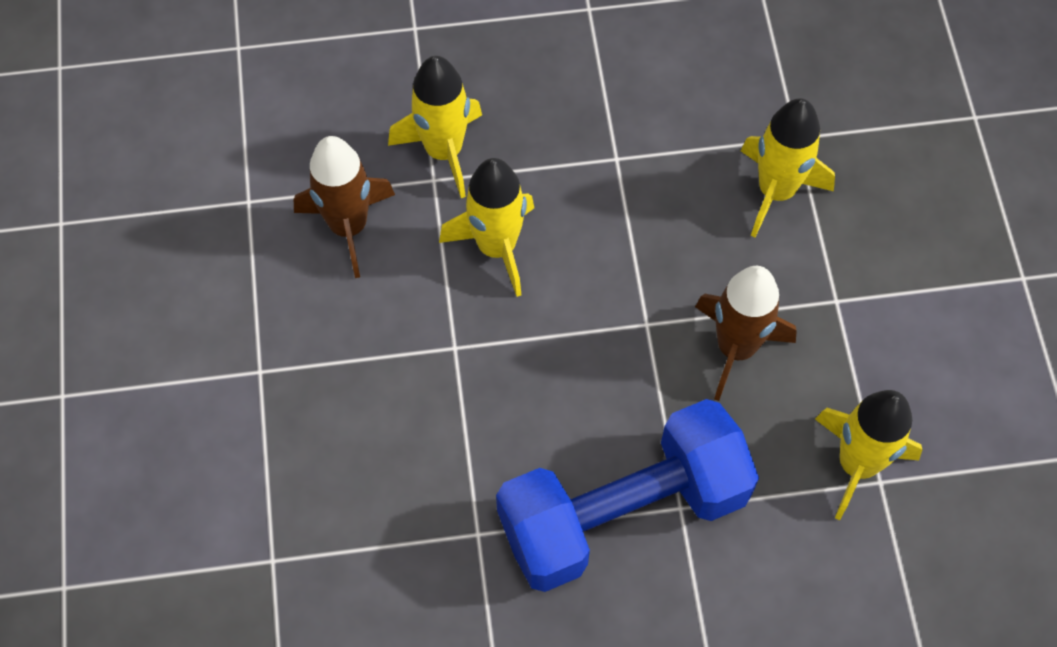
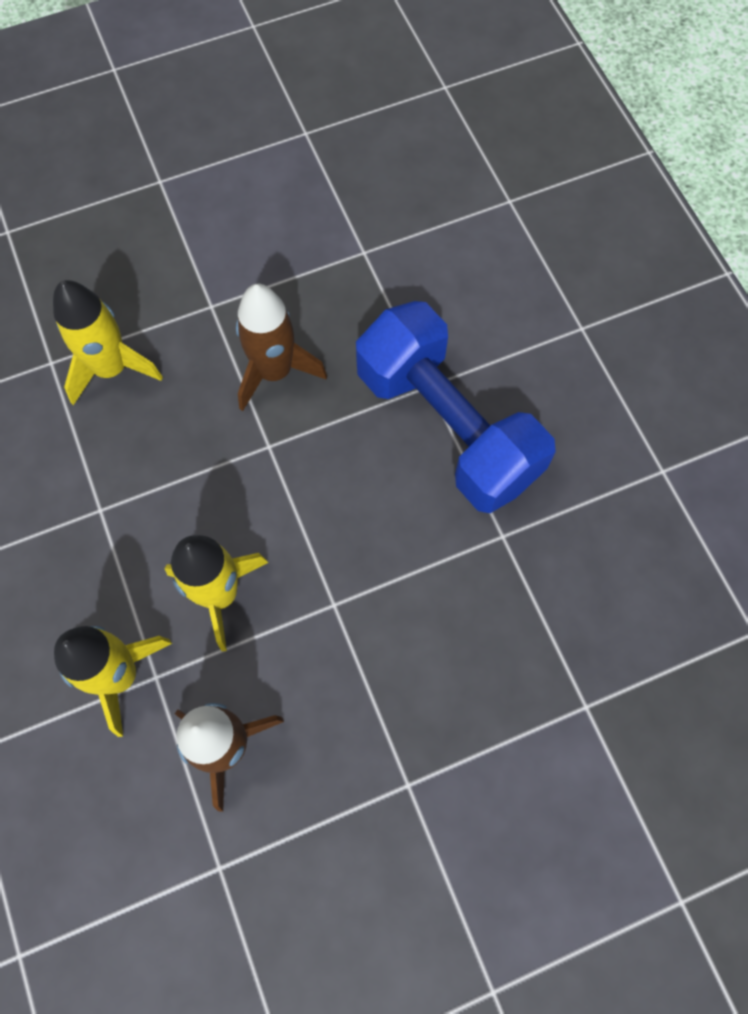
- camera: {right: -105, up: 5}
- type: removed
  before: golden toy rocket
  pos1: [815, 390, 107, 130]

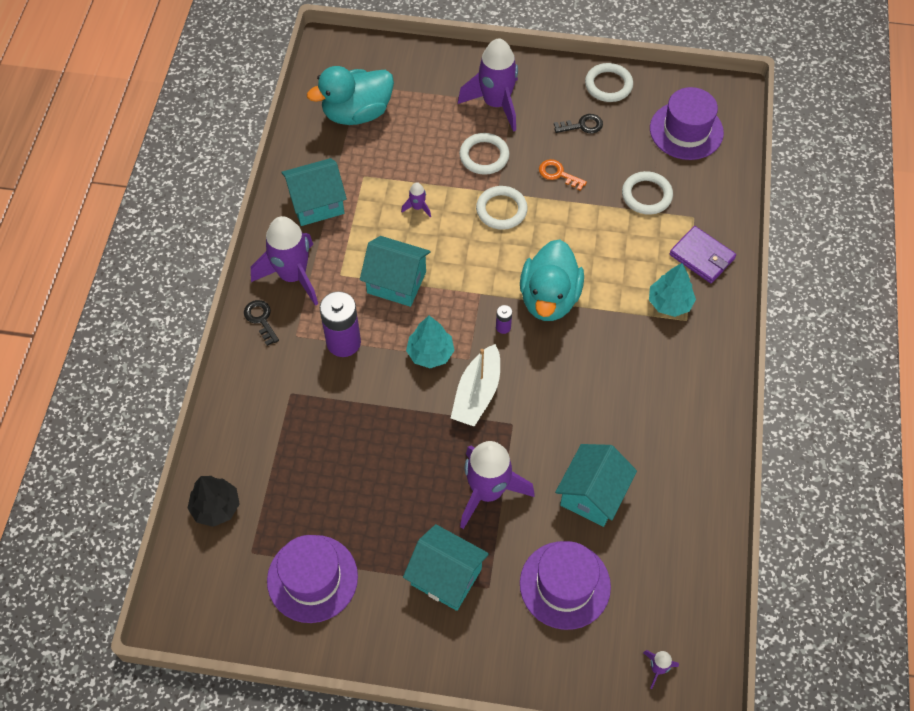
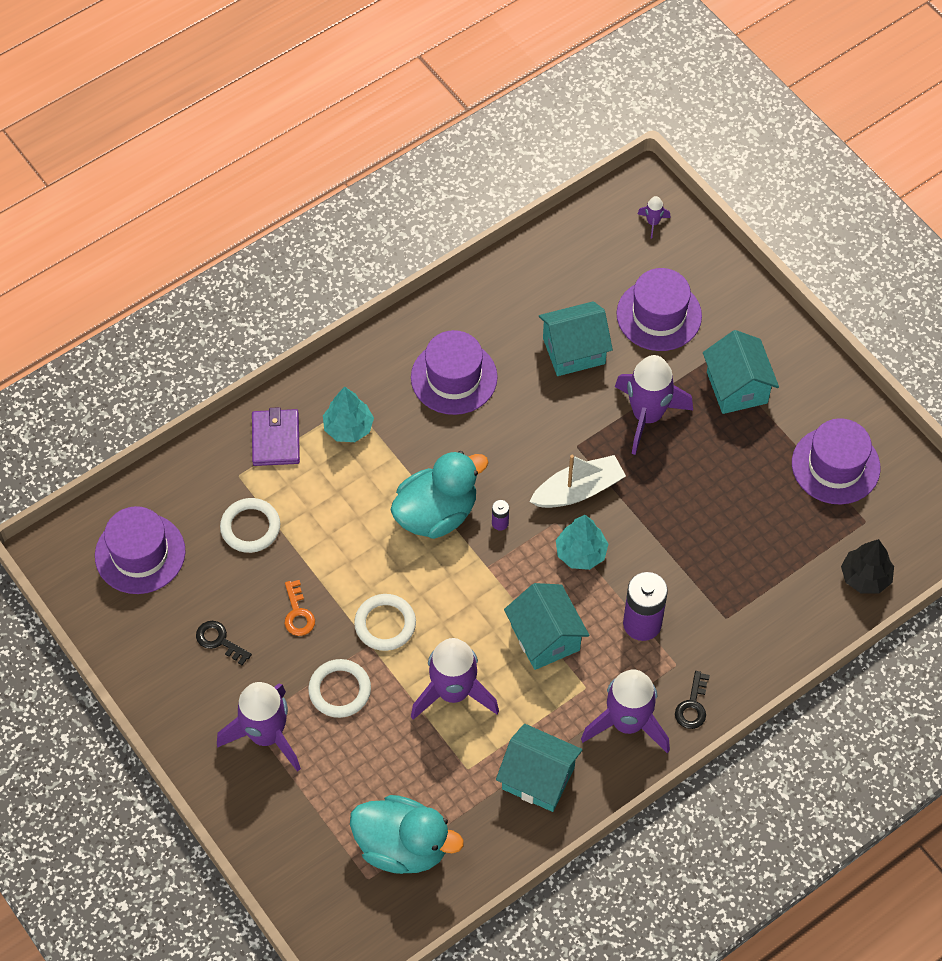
- camera: {right: -135, up: 0}
- type: resized
  before: royal purple toy rocket
  pos1: [401, 182, 30, 35]
  pos2: [411, 638, 88, 82]
  scale: 2.37
- type: removed
  before: snow-white hoop
  pos1: [585, 63, 48, 39]
- type: added
  after: royal purple top hat
  pos2: [411, 330, 87, 85]

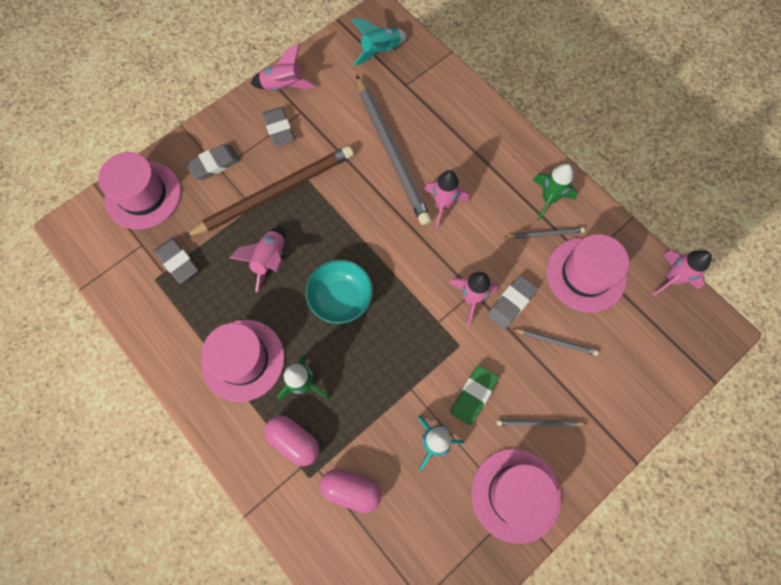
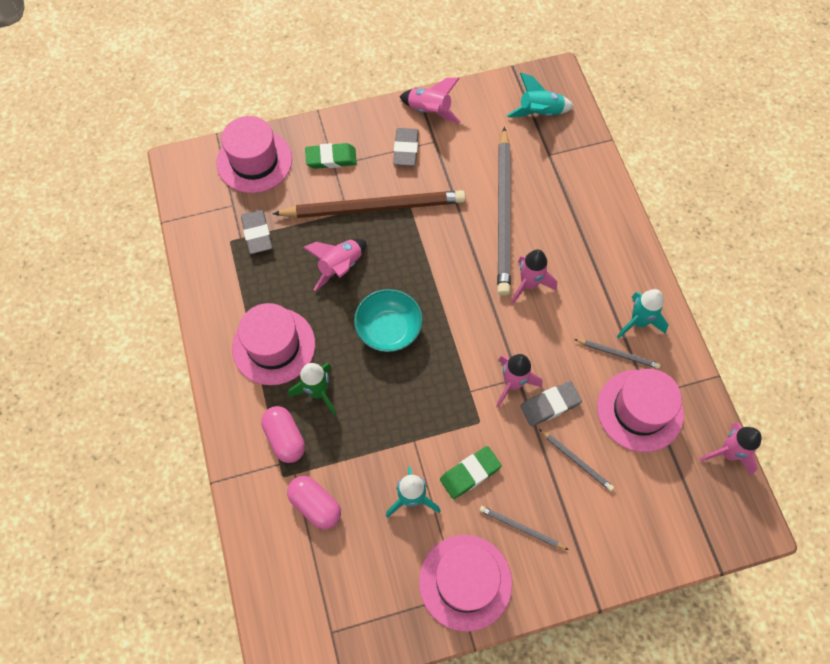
- camera: {right: 25, up: -5}
- type: recoloured
  before: gray gum eraser
  after: emerald gum eraser
  pos1: [186, 144, 54, 36]
  pos2: [305, 143, 52, 26]
- type: recoloured
  before: emerald toy rocket
  after: turquoise toy rocket
  pos1: [533, 164, 44, 57]
  pos2: [617, 289, 52, 50]

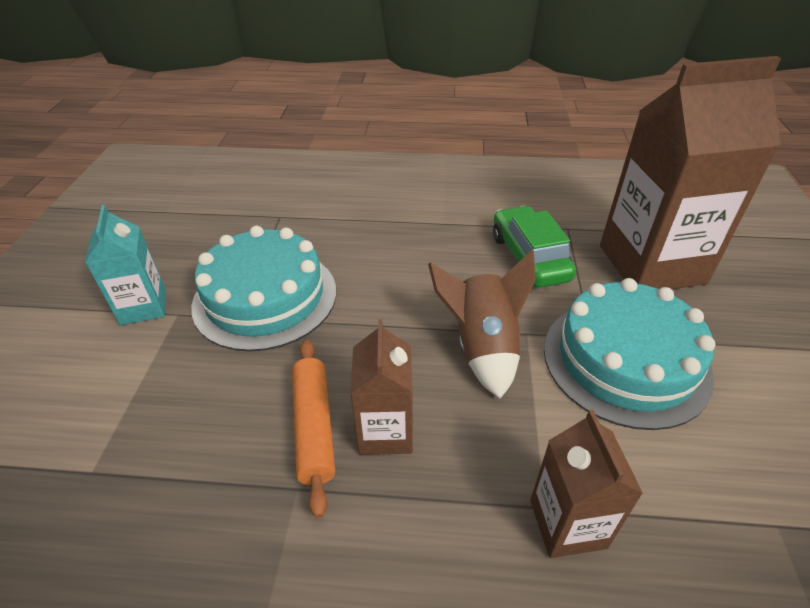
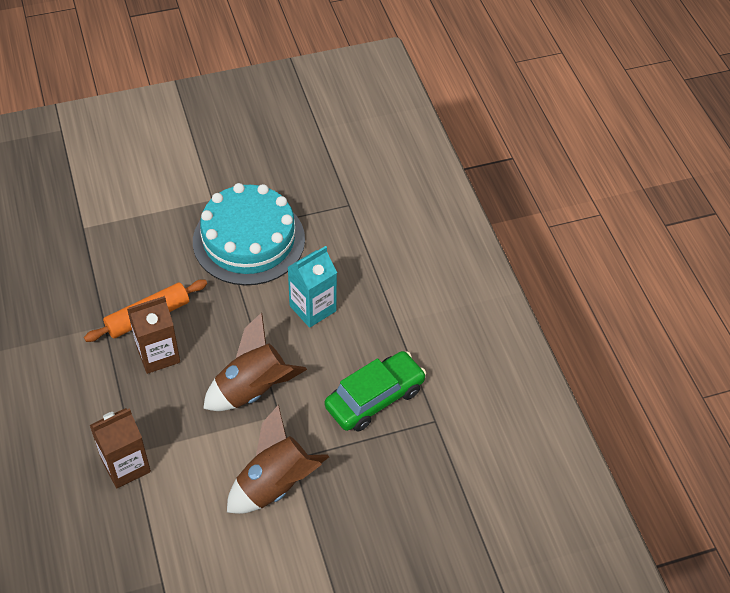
- camera: {right: 65, up: 10}
- type: moved
  before: turquoise carton
  pos1: [85, 205, 81, 120]
  pos2: [288, 246, 49, 82]
- type: replaced
  before: turquoise layer cake
  after: brown toy rocket
  pos1: [544, 278, 172, 152]
  pos2: [227, 405, 102, 109]
- type: removed
  before: brown carton
  pos1: [600, 56, 181, 233]

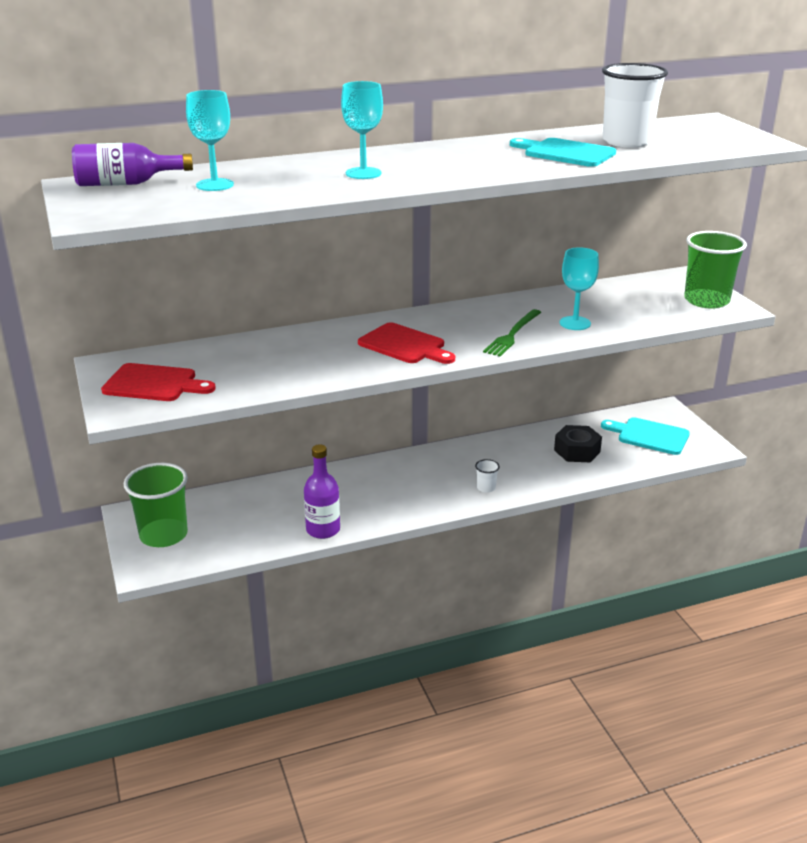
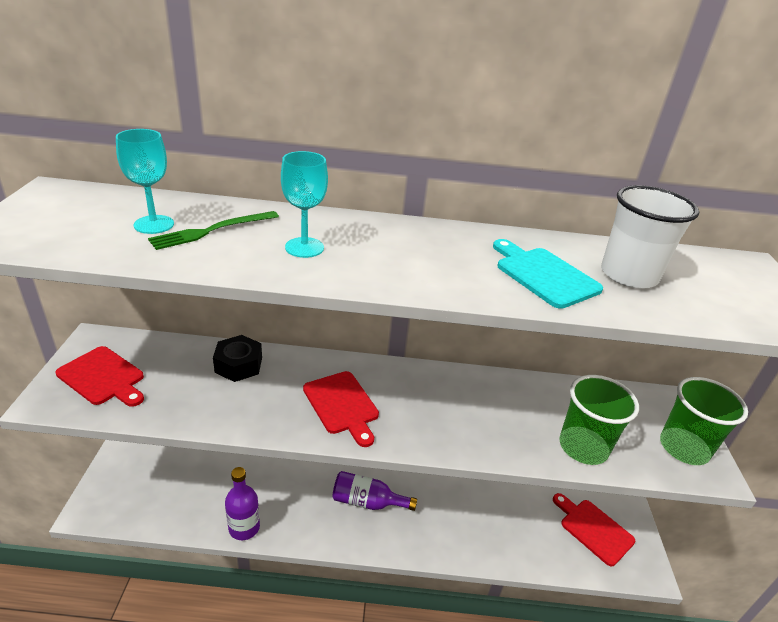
- camera: {right: 20, up: 5}
- type: moved
  before: royal purple bottle
  pos1: [72, 143, 121, 43]
  pos2: [332, 471, 85, 40]
- type: moved
  before: emerald cup
  pos1: [124, 463, 64, 84]
  pos2: [559, 375, 80, 90]
- type: removed
  before: snow-white cup
  pos1: [475, 459, 25, 34]
- type: moved
  before: emerald fork
  pos1: [483, 309, 58, 47]
  pos2: [148, 211, 131, 39]
- type: moved
  before: jet-black nut
  pos1: [554, 425, 48, 37]
  pos2: [213, 335, 49, 47]
- type: removed
  before: turquoise wine glass
  pos1: [560, 247, 39, 83]
- type: recoloured
  before: turquoise chopping board
  after: red chopping board
  pos1: [601, 417, 89, 38]
  pos2: [553, 493, 82, 73]

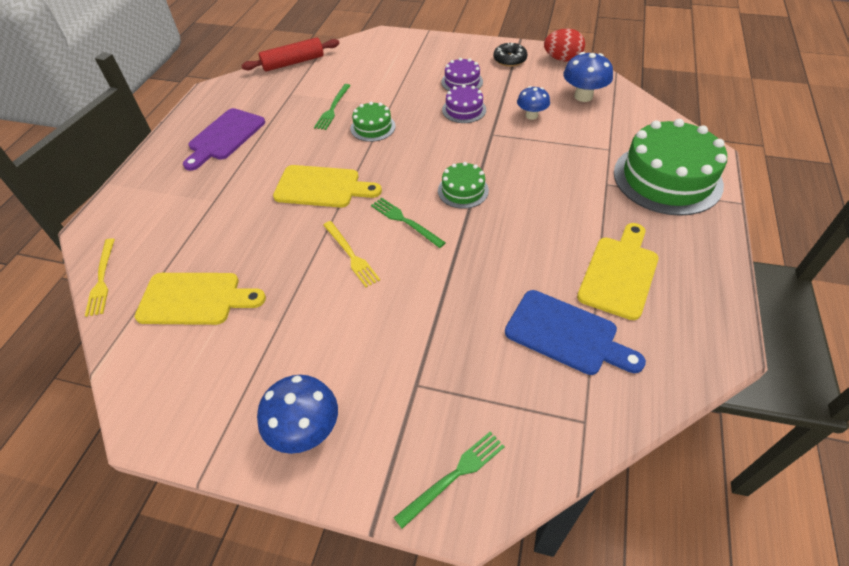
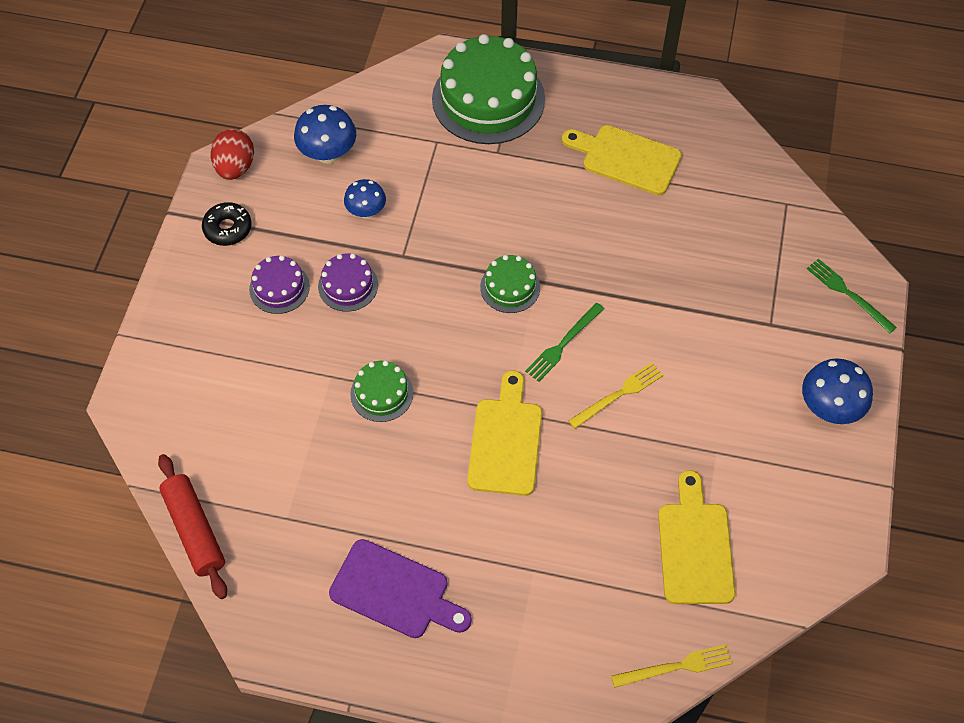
- camera: {right: -95, up: 10}
- type: removed
  before: emerald fork
  pos1: [314, 84, 37, 46]
- type: removed
  before: royal blue chopping board
  pos1: [505, 290, 141, 85]

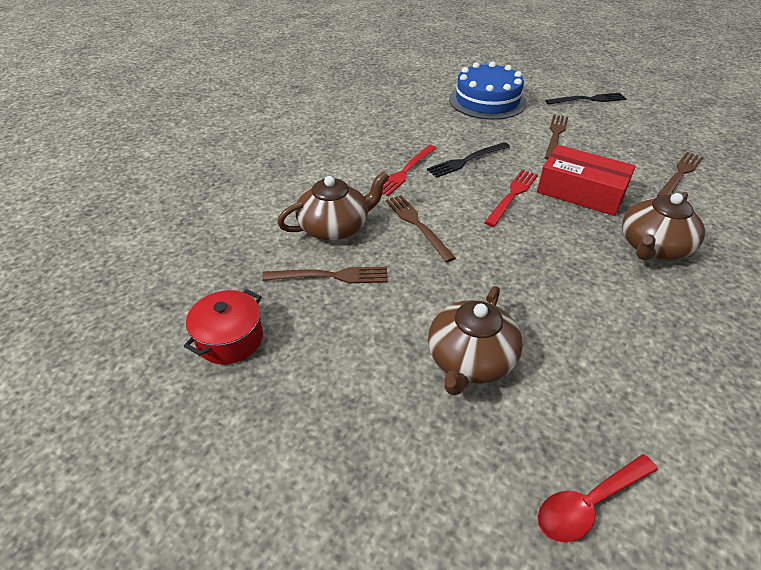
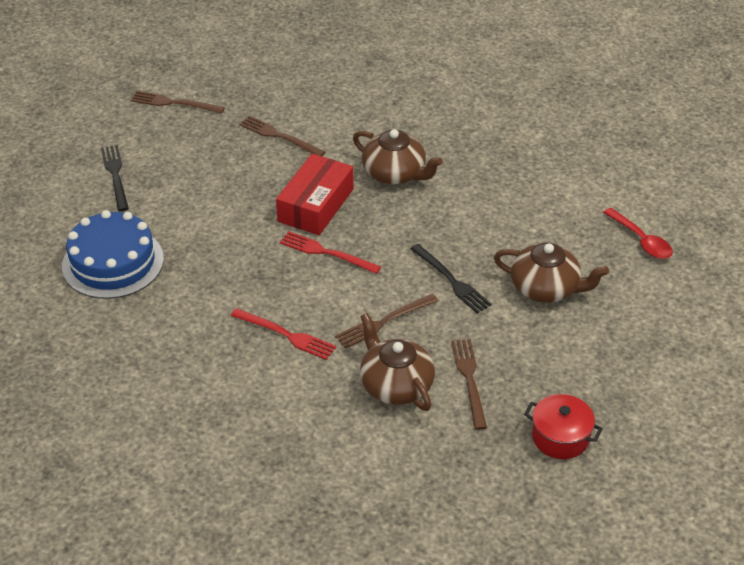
- camera: {right: -95, up: 0}
- type: moved
  before: jet-black fork
  pos1: [427, 142, 83, 36]
  pos2: [411, 244, 81, 69]
- type: moved
  before: brown fork
  pos1: [545, 115, 23, 45]
  pos2: [131, 91, 94, 23]

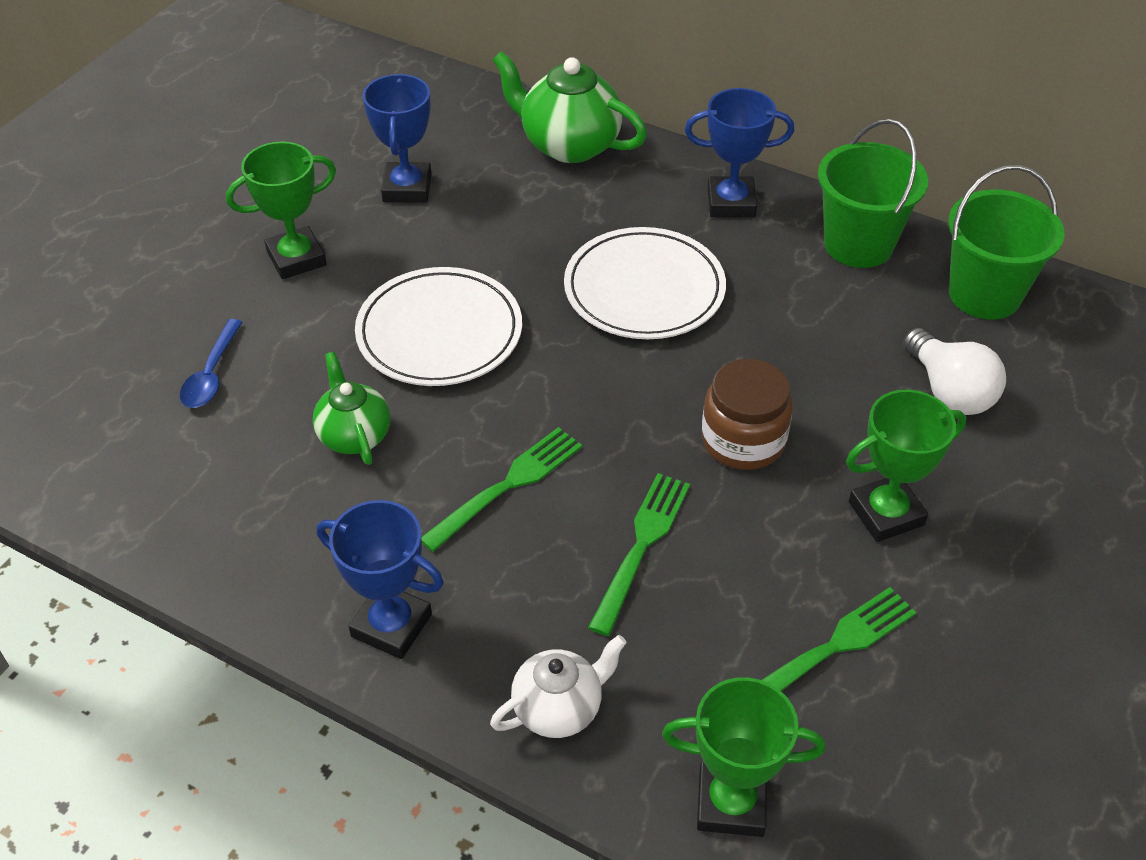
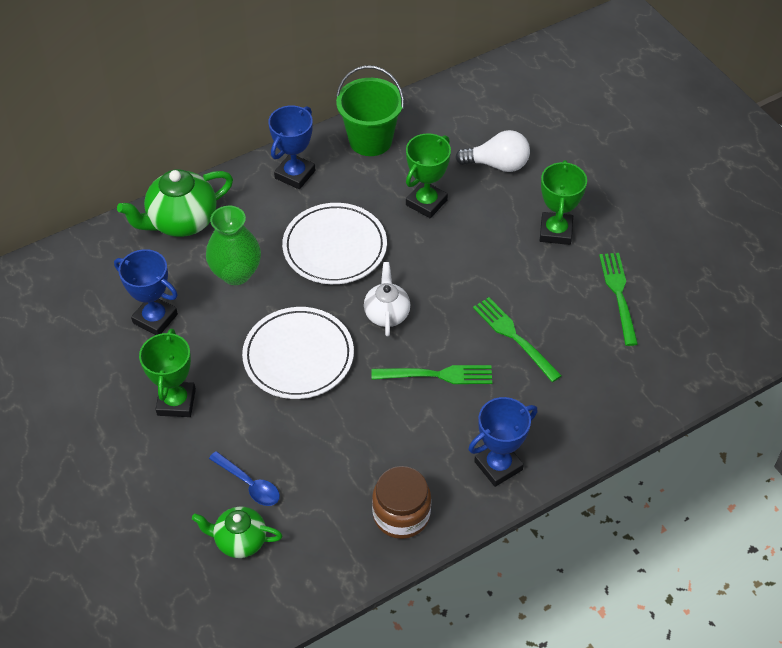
- camera: {right: -60, up: 5}
- type: moved
  before: emerald china teapot
  pos1: [313, 352, 77, 113]
  pos2: [192, 507, 91, 51]
- type: turned
  before: emerald fork
  pos1: [422, 427, 160, 125]
  pos2: [372, 365, 120, 19]
  turn: 105
- type: moved
  before: snow-white china teapot
  pos1: [490, 635, 137, 103]
  pos2: [364, 262, 46, 75]
- type: moved
  before: emerald trophy
  pos1: [662, 677, 163, 160]
  pos2: [406, 133, 45, 85]
- type: moved
  before: brown preserve jar
  pos1: [702, 359, 91, 111]
  pos2: [372, 466, 59, 73]
- type: removed
  before: emerald pail
  pos1: [948, 165, 117, 155]
- type: added
  after: emerald tall vase
  pos2: [206, 206, 55, 79]

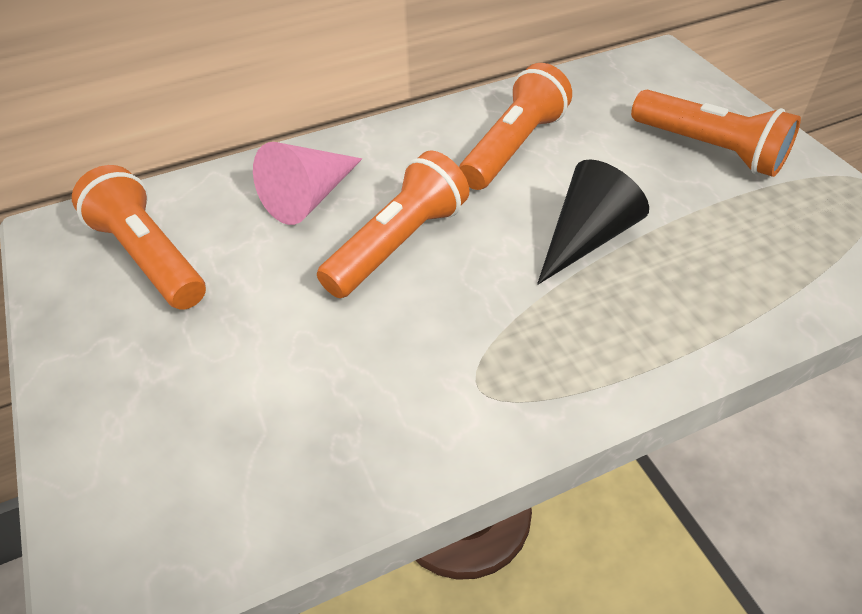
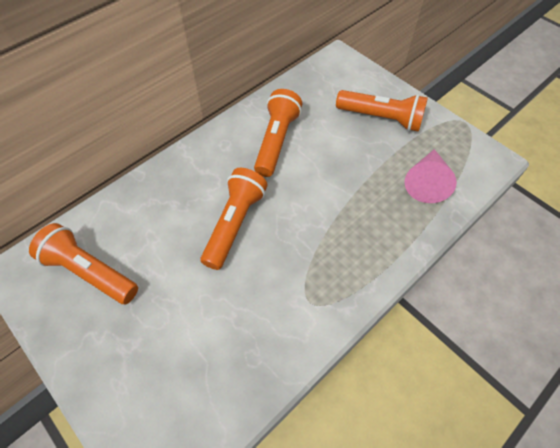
- camera: {right: -20, up: 10}
- type: moved
  before: rosy solid cone
  pos1: [253, 142, 109, 83]
  pos2: [405, 149, 52, 54]
- type: removed
  before: jet-black solid cone
  pos1: [537, 159, 112, 126]

